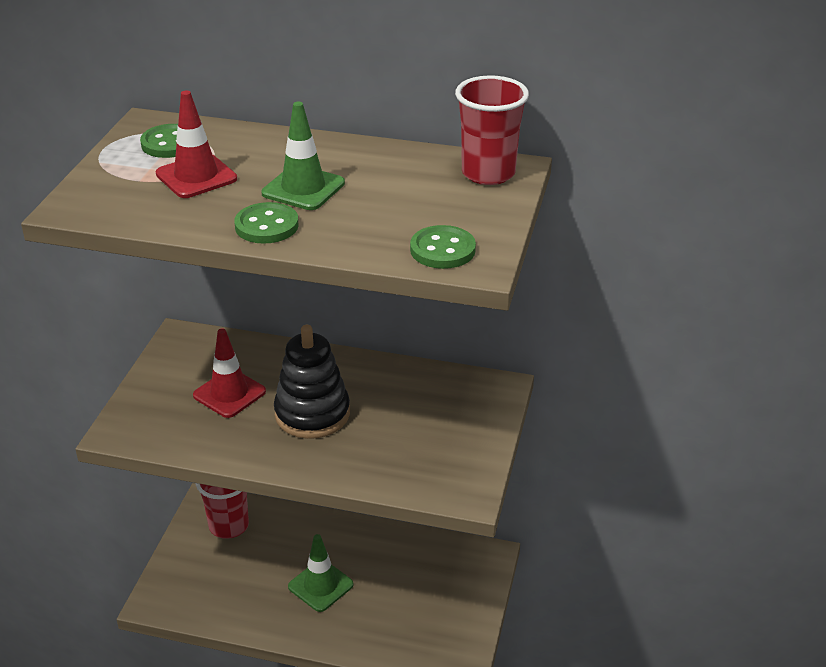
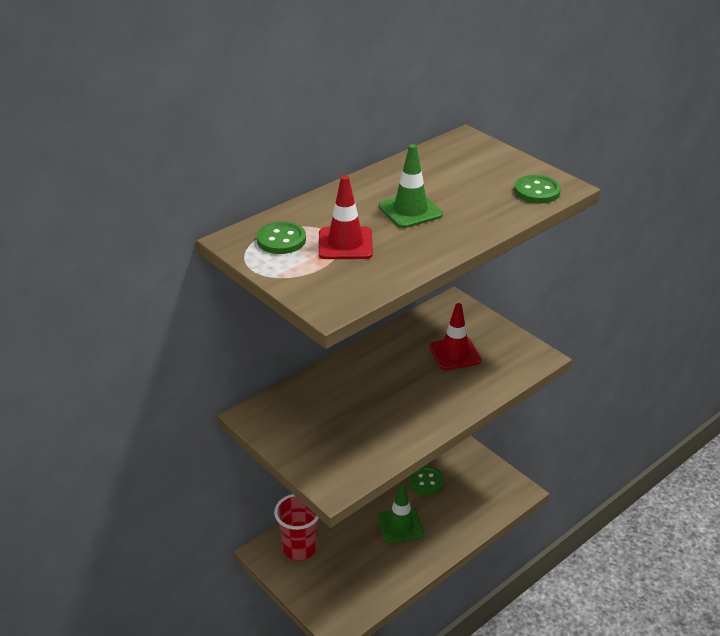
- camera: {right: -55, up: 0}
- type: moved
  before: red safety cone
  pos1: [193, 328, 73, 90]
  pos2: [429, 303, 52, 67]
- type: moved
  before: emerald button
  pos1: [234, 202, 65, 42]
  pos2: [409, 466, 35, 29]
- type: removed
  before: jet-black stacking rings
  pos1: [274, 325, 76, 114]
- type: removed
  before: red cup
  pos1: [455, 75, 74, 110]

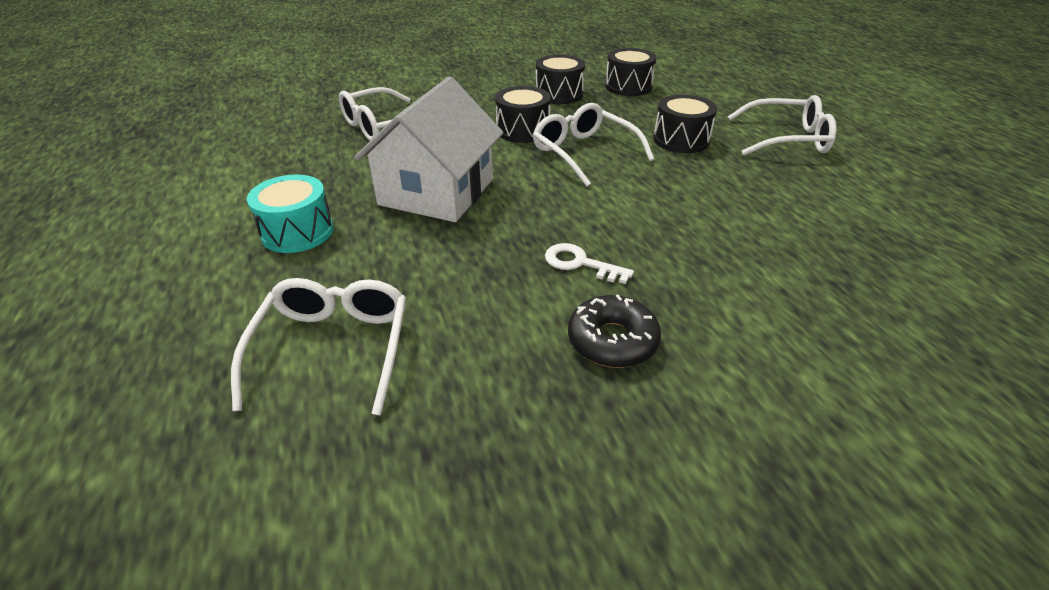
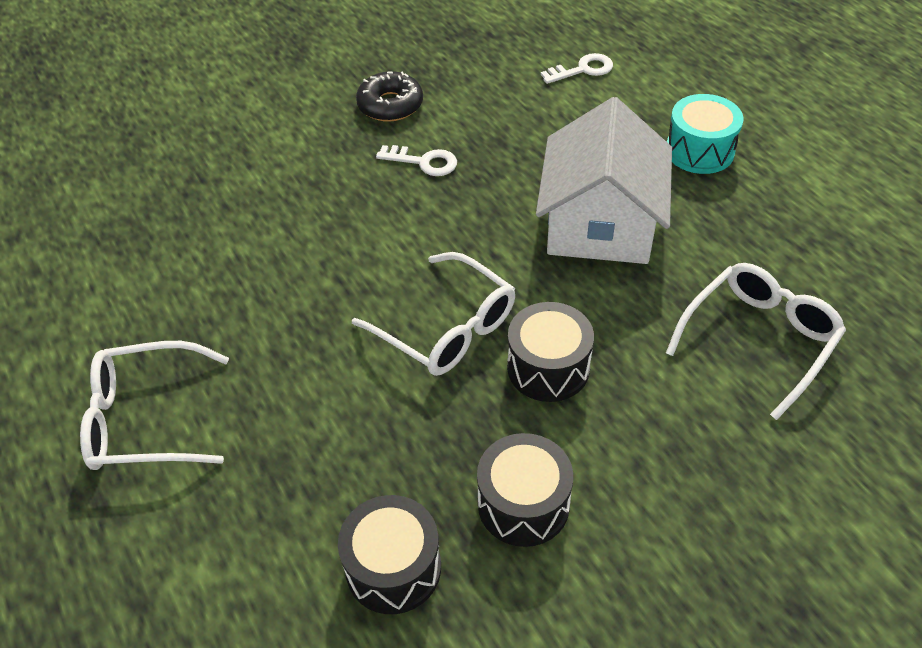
- camera: {right: 170, up: 10}
- type: replaced
  before: snow-white glasses
  after: snow-white latchkey
  pos1: [231, 278, 175, 138]
  pos2: [541, 53, 72, 31]
- type: removed
  before: jet-black drum
  pos1: [653, 94, 64, 59]

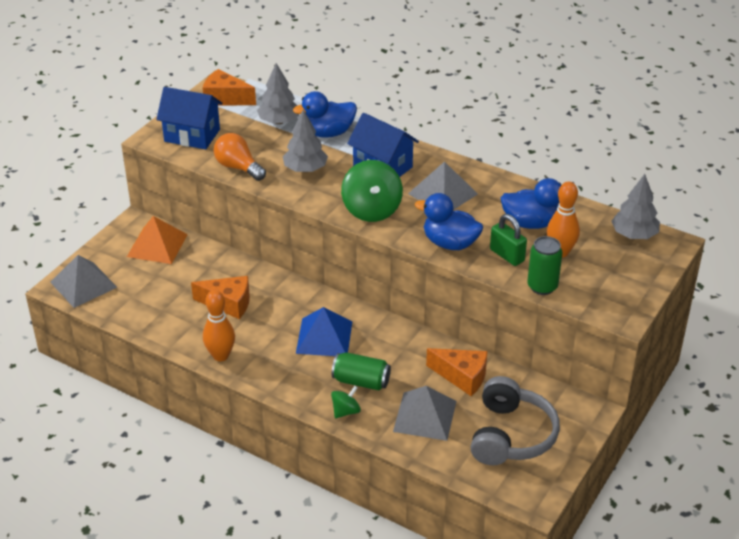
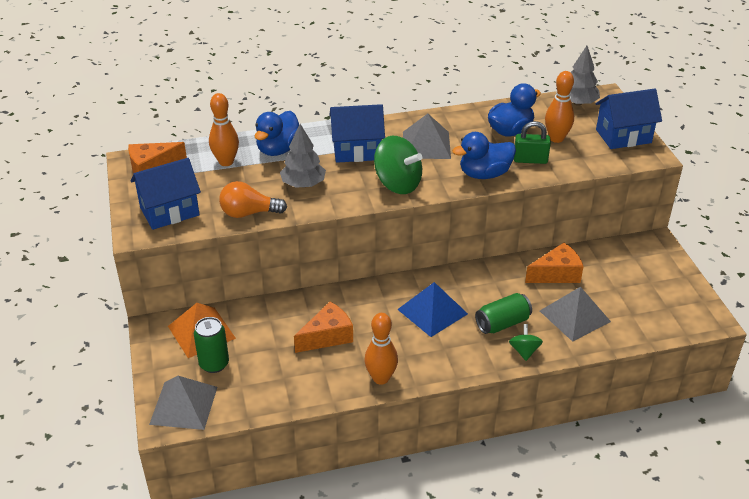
- camera: {right: -45, up: 0}
- type: replaced
  before: gray fir tree
  after: bright orange skittle
  pos1: [257, 63, 42, 61]
  pos2: [209, 93, 30, 73]
- type: removed
  before: gray over-ear headphones
  pos1: [470, 376, 90, 89]
- type: moved
  before: emerald soda can
  pos1: [527, 236, 35, 59]
  pos2: [194, 317, 35, 56]
- type: added
  after: royal blue cottage
  pos2: [596, 89, 66, 60]

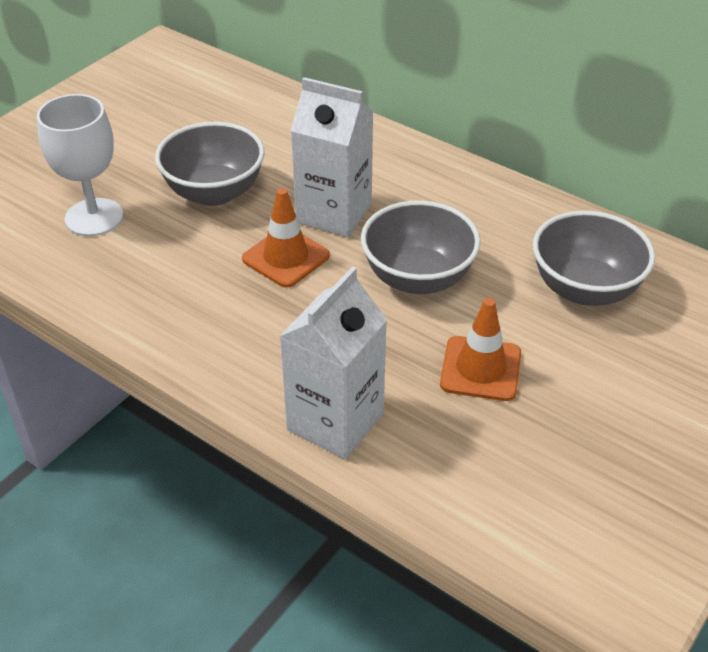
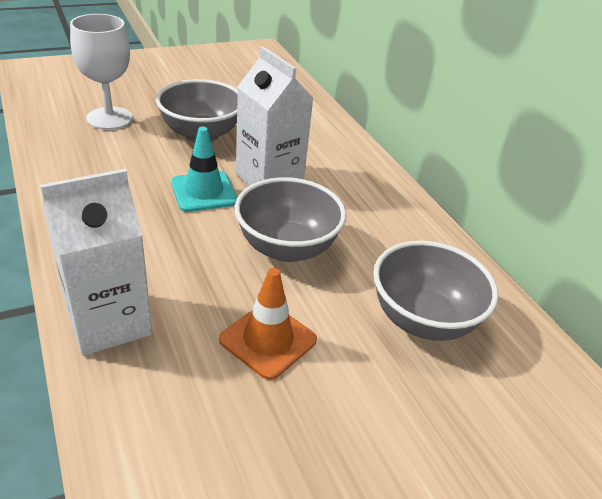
- camera: {right: 25, up: -5}
- type: recoloured
  before: bright orange safety cone
  after: turquoise safety cone
  pos1: [242, 188, 88, 100]
  pos2: [171, 127, 66, 85]

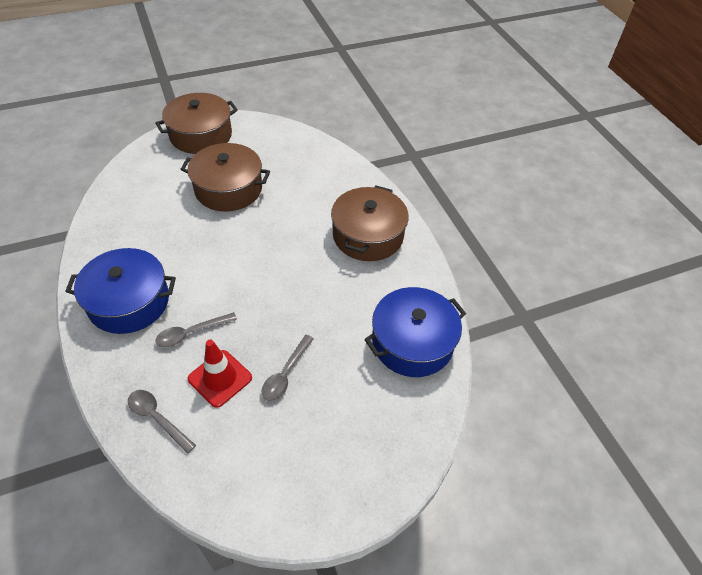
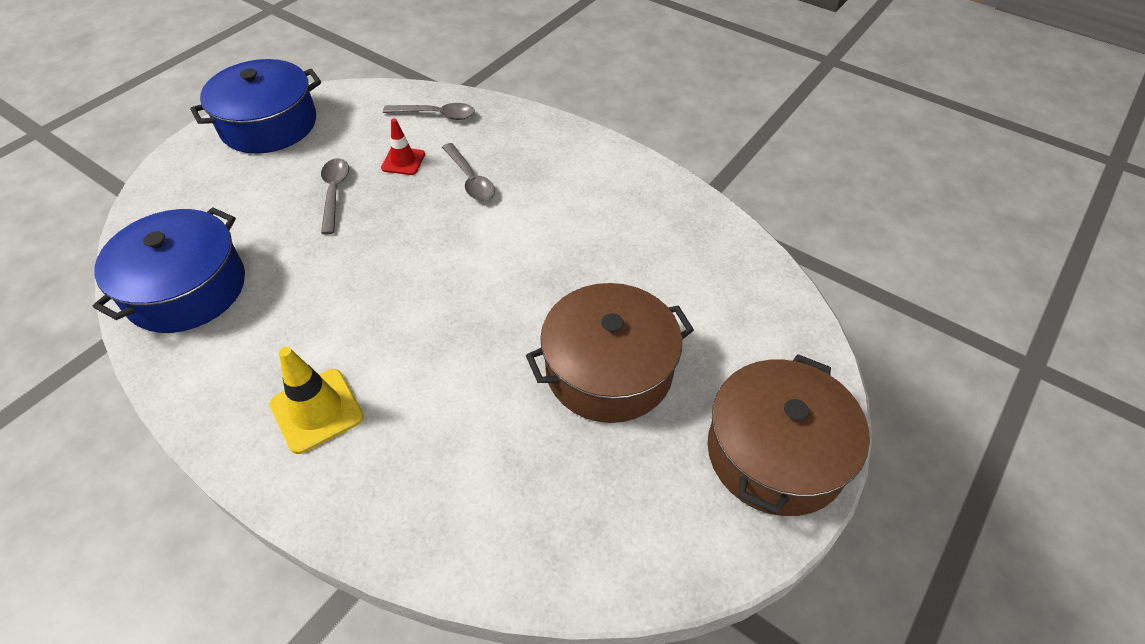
- camera: {right: 150, up: 0}
- type: moved
  before: royal blue pot
  pos1: [65, 248, 111, 86]
  pos2: [190, 59, 131, 95]
- type: turned
  before: gray tablespoon
  pos1: [155, 312, 82, 35]
  pos2: [442, 143, 53, 58]
  turn: 120
- type: resized
  before: red safety cone
  pos1: [188, 340, 64, 68]
  pos2: [381, 118, 44, 57]
  scale: 0.64
- type: replaced
  before: brown pot
  after: golden safety cone
  pos1: [331, 186, 78, 75]
  pos2: [270, 347, 94, 107]

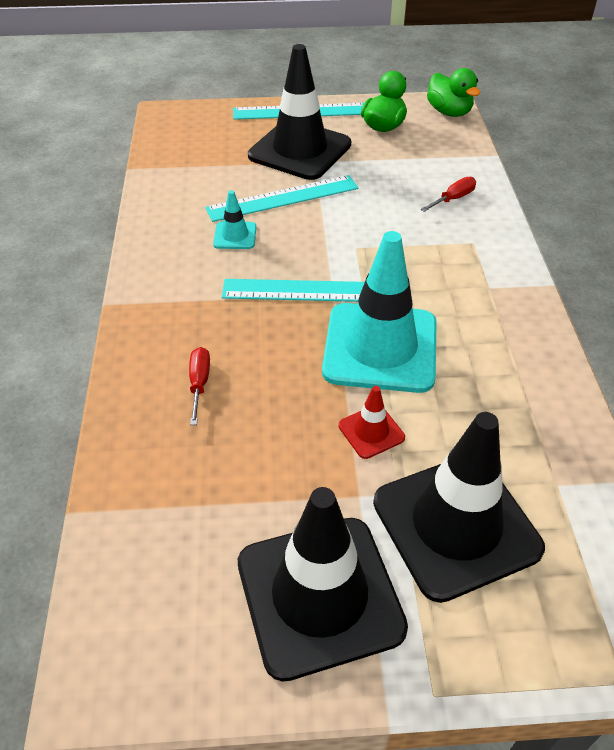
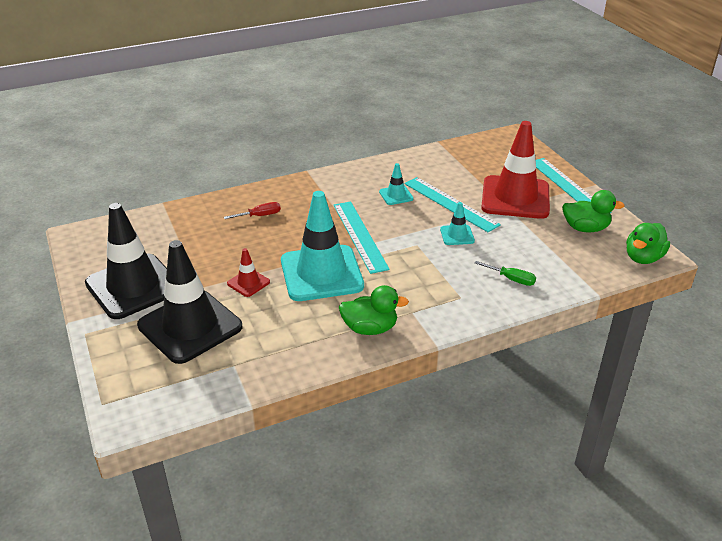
- camera: {right: 70, up: -10}
- type: recoloured
  before: jet-black safety cone
  after: red safety cone
  pos1: [248, 44, 103, 136]
  pos2: [481, 121, 69, 98]
- type: recoloured
  before: red screwdriver
  after: emerald screwdriver
  pos1: [420, 177, 56, 35]
  pos2: [475, 261, 61, 25]
- type: added
  after: emerald duck
  pos2: [339, 285, 70, 50]
- type: added
  after: turquoise safety cone
  pos2: [440, 202, 35, 43]

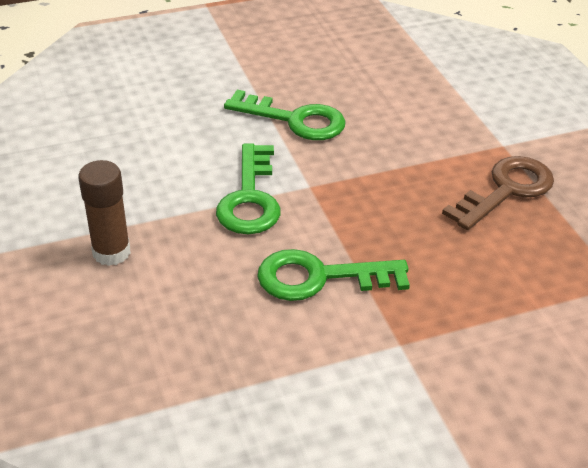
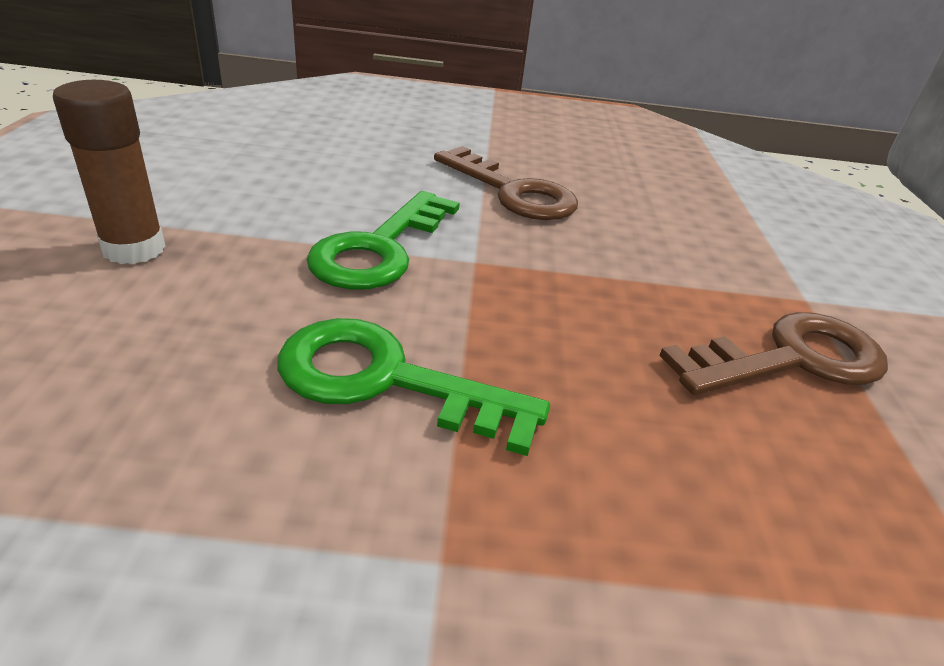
- camera: {right: 20, up: -5}
- type: recoloured
  before: emerald latchkey
  after: brown latchkey
  pos1: [224, 90, 122, 50]
  pos2: [434, 146, 144, 74]

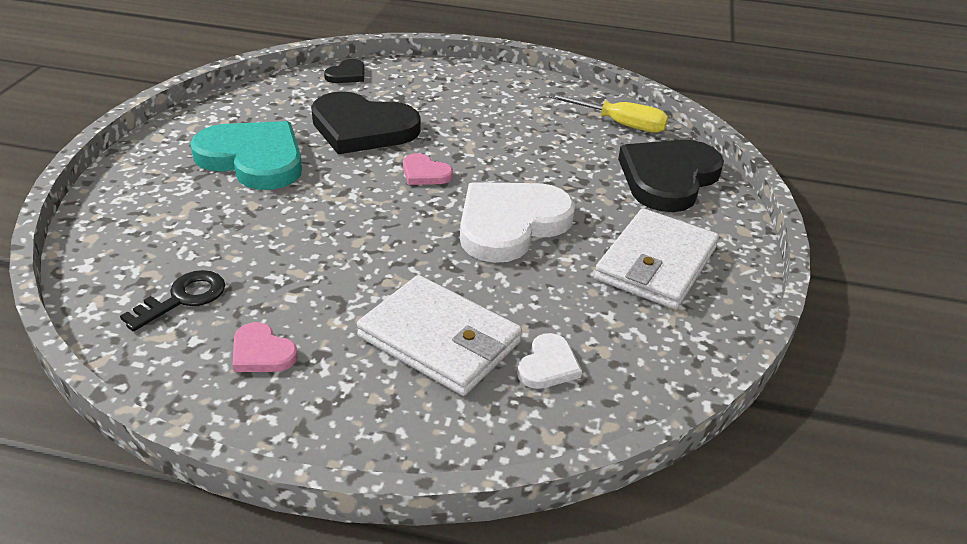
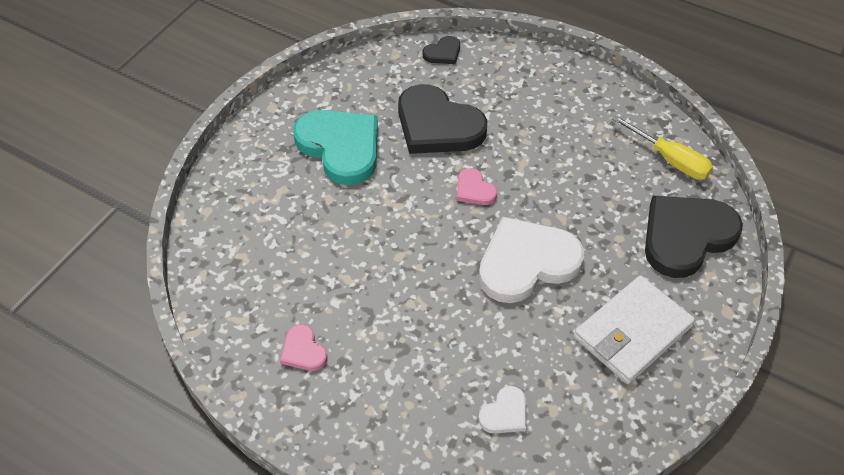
- camera: {right: 20, up: 15}
- type: removed
  before: jet-black latchkey
  pos1: [120, 270, 105, 61]
- type: removed
  before: snow-white billfold
  pos1: [357, 275, 165, 121]

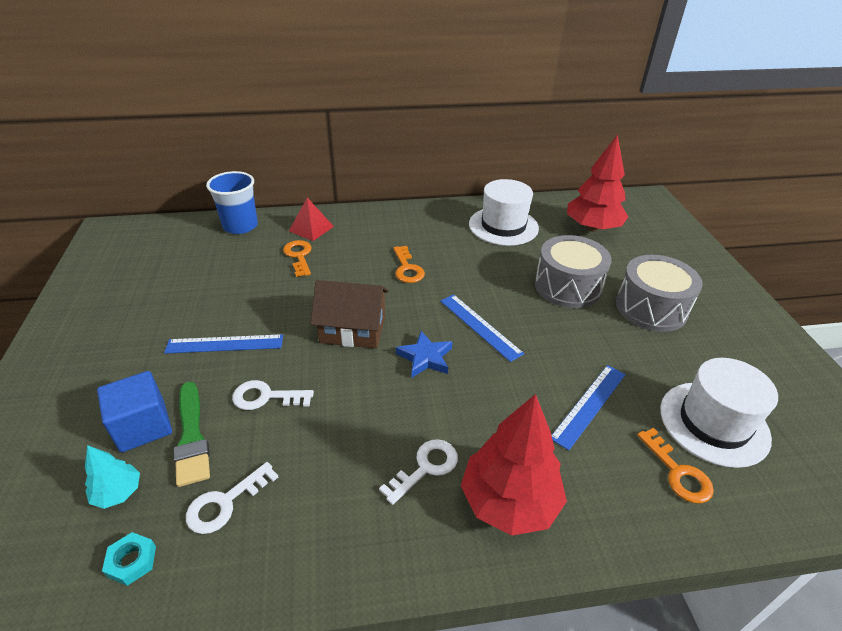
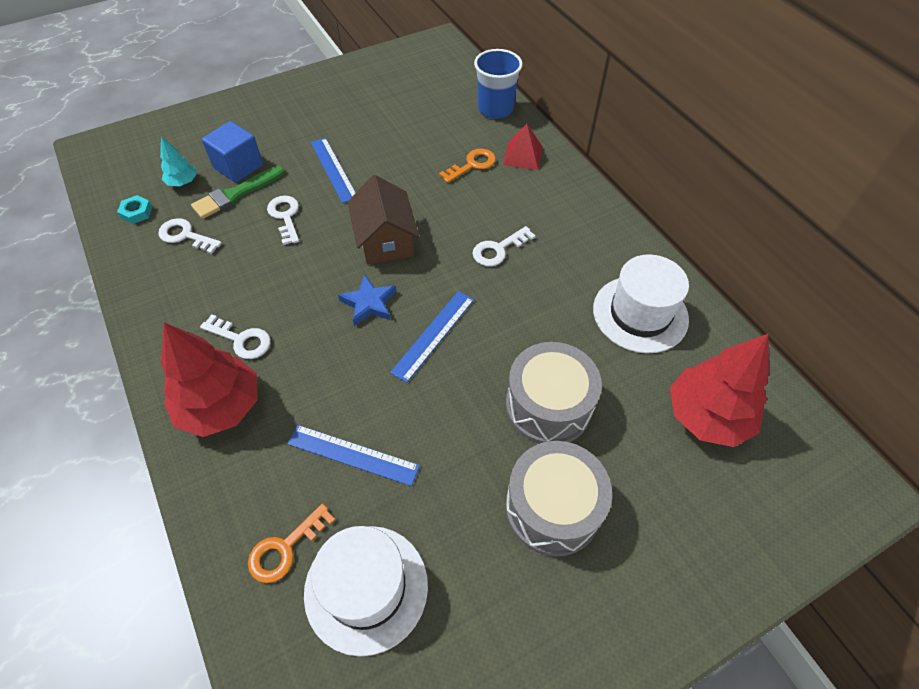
- camera: {right: 70, up: 15}
- type: recoloured
  before: bright orange latchkey
  after: snow-white latchkey
  pos1: [393, 246, 32, 37]
  pos2: [472, 226, 64, 40]

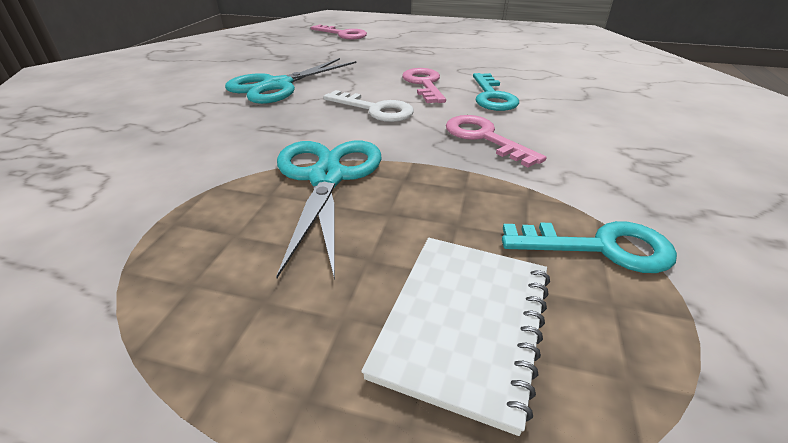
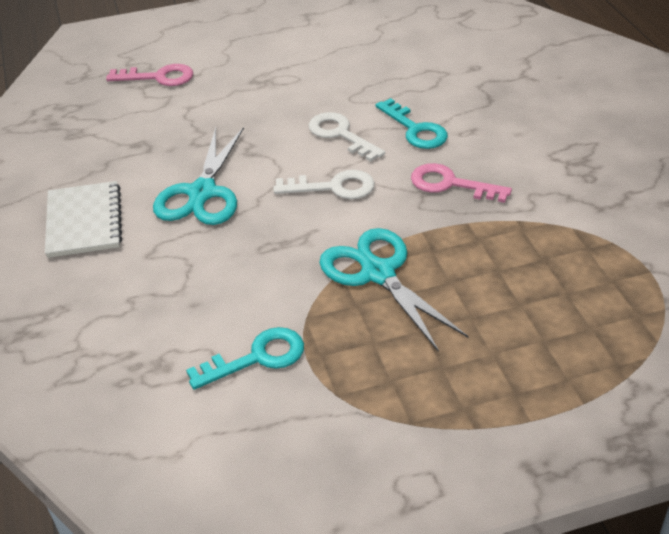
- camera: {right: -30, up: 5}
- type: moved
  before: snow-white notepad
  pos1: [361, 238, 189, 198]
  pos2: [45, 181, 77, 77]
- type: recoloured
  before: rosy latchkey
  after: snow-white latchkey
  pos1: [402, 68, 44, 35]
  pos2: [309, 112, 76, 50]
- type: moved
  before: turquoise latchkey
  pos1: [502, 221, 175, 52]
  pos2: [186, 327, 118, 63]

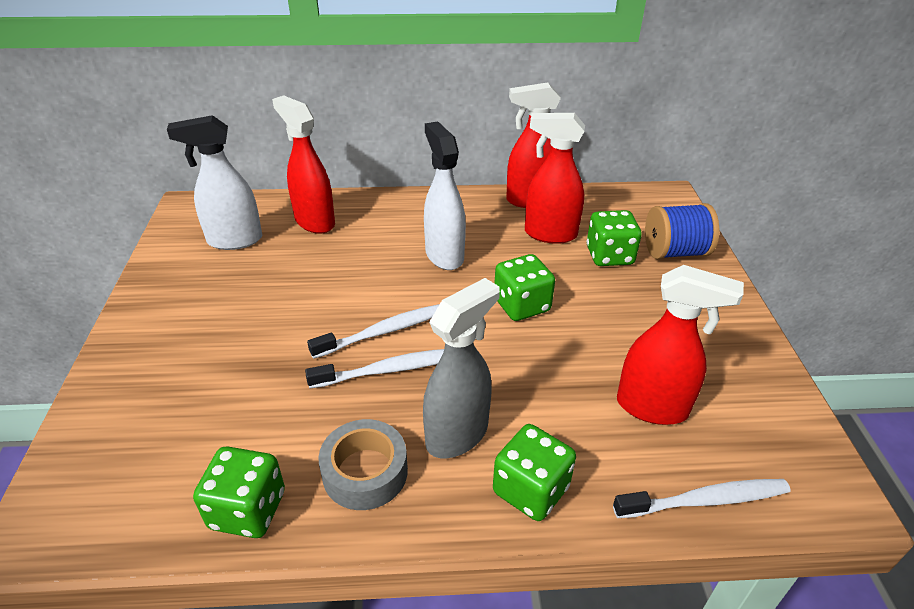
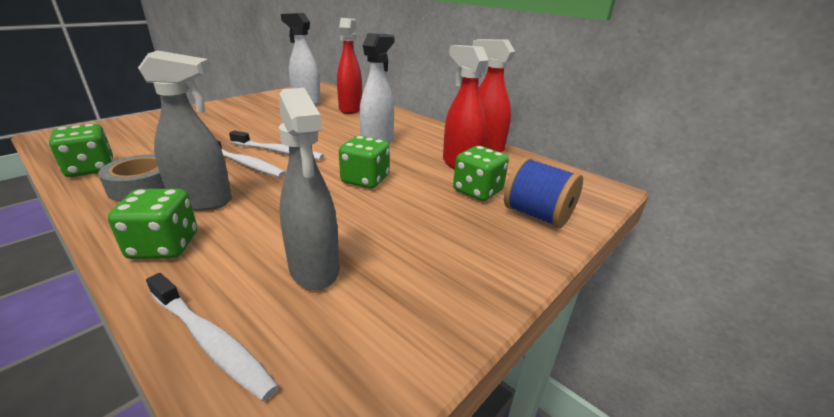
- camera: {right: 45, up: -10}
- type: recoloured
  before: red spray cleaner
  after: gray spray cleaner
  pos1: [617, 265, 127, 160]
  pos2: [279, 88, 60, 202]

